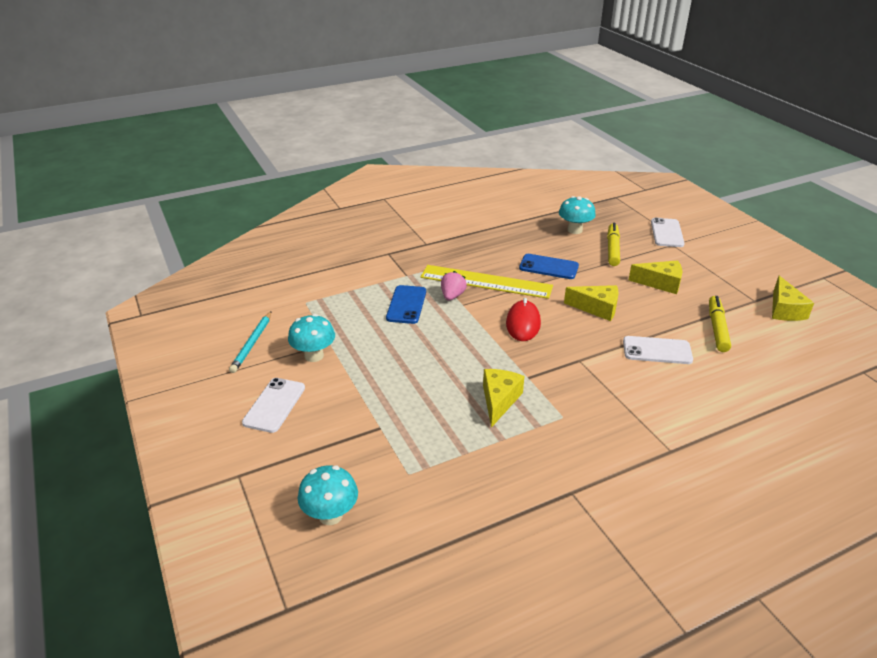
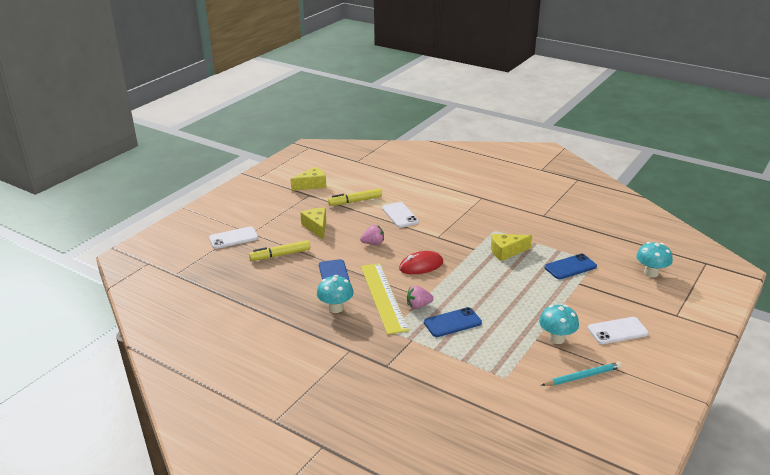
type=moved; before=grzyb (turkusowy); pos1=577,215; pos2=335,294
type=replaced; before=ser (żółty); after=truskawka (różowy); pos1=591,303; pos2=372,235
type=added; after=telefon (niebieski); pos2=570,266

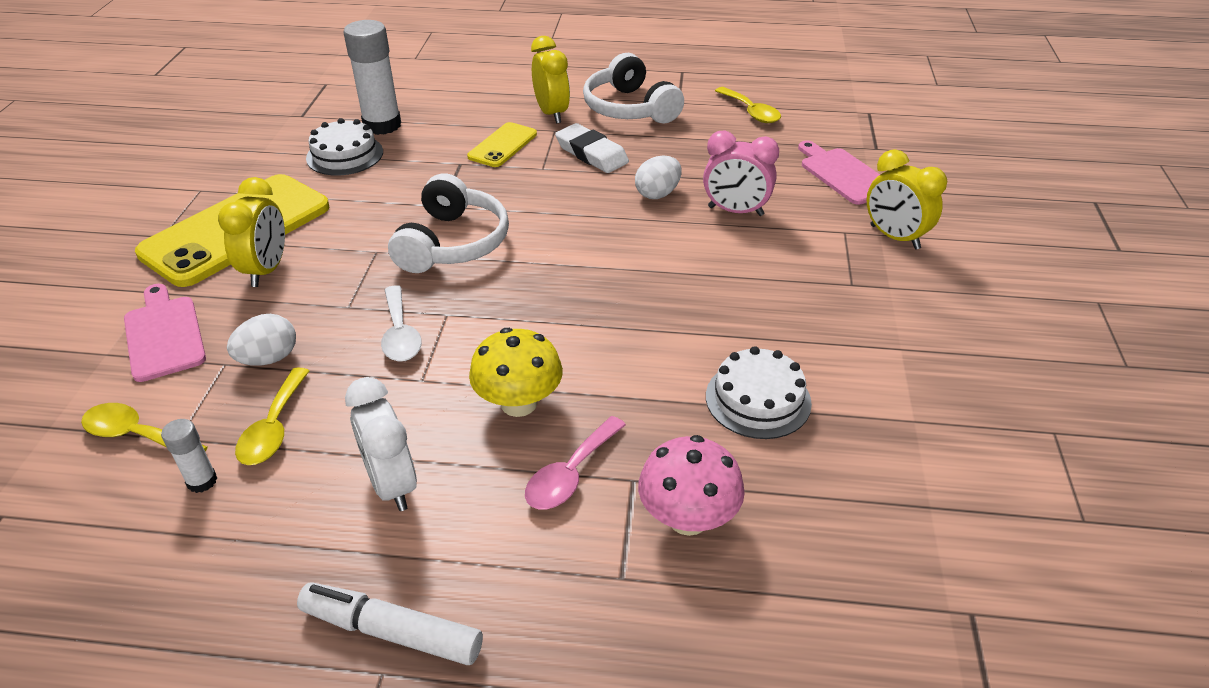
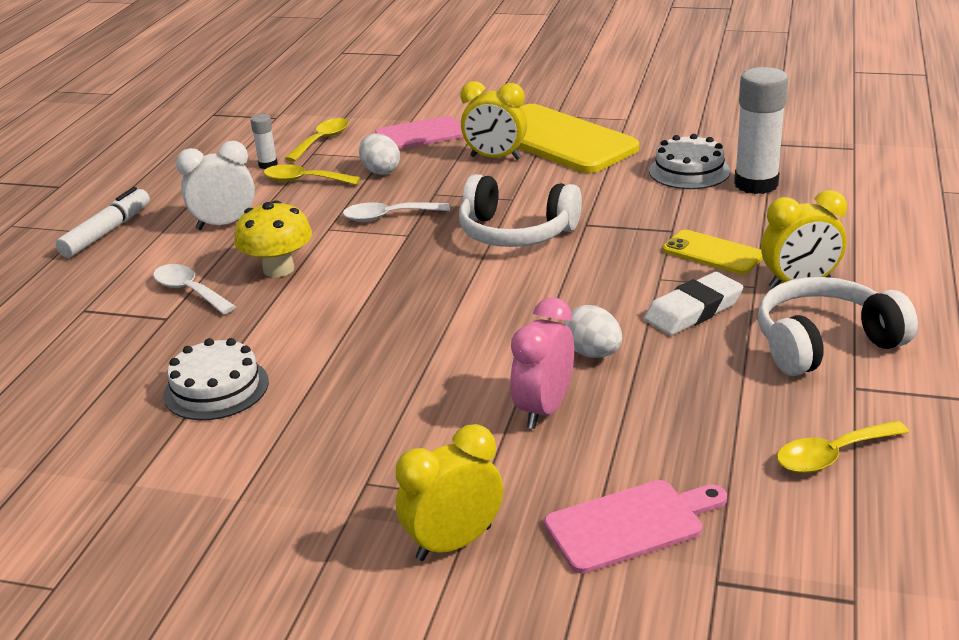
type=recoloured; before=łyżka (różowy); after=łyżka (biały); pos1=575,463; pos2=194,289
type=removed; before=grzyb (różowy); pos1=691,485

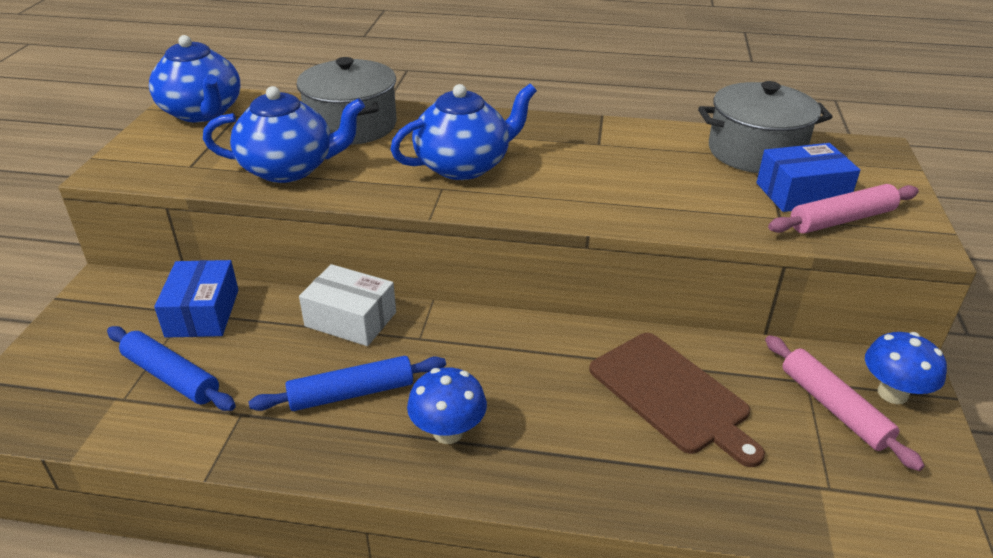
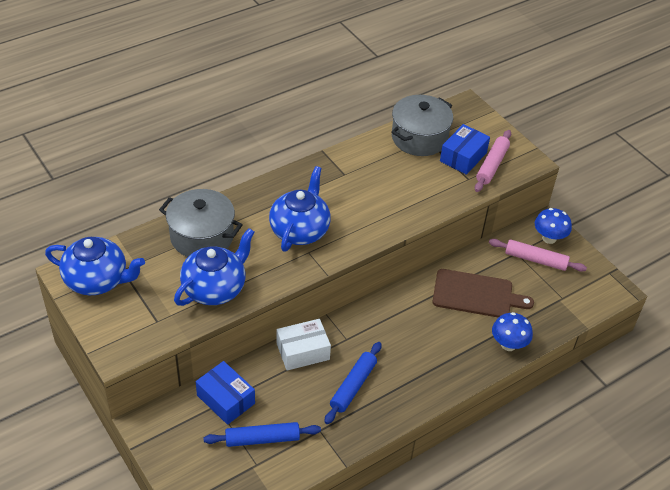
type=moved; before=grzyb (niebieski); pos1=447,405; pos2=512,331

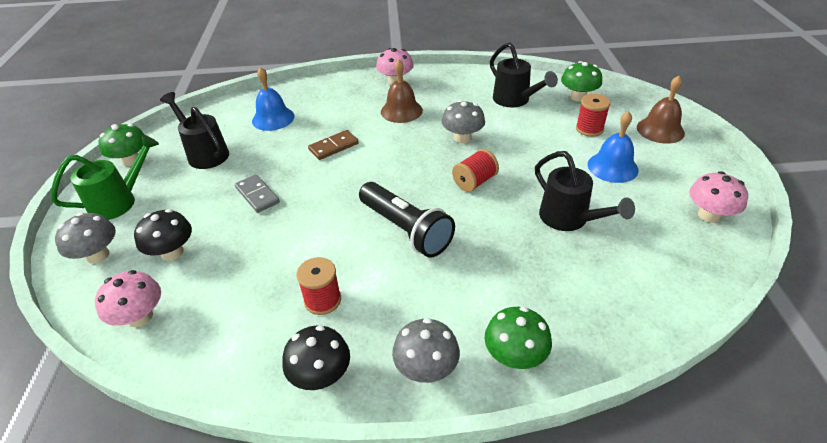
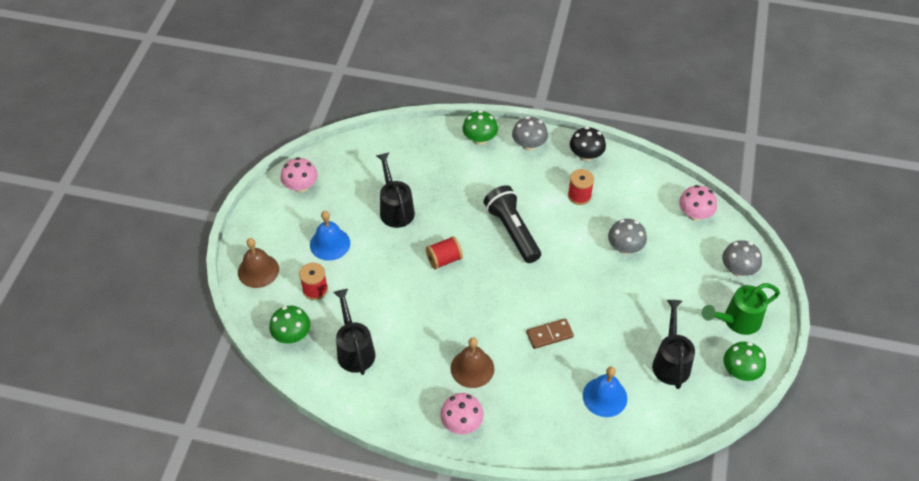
type=removed; before=grzyb (czarny); pos1=163,235
type=turned; before=konewka (czarny); pos1=194,130; pos2=673,344; turn=-150
type=removed; before=kostka domina (szary); pos1=257,193
type=moved; before=grzyb (szary); pos1=463,121; pos2=627,236

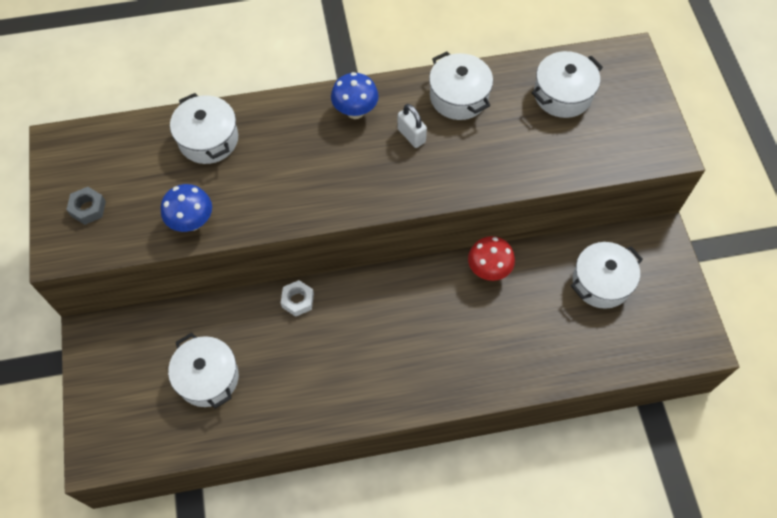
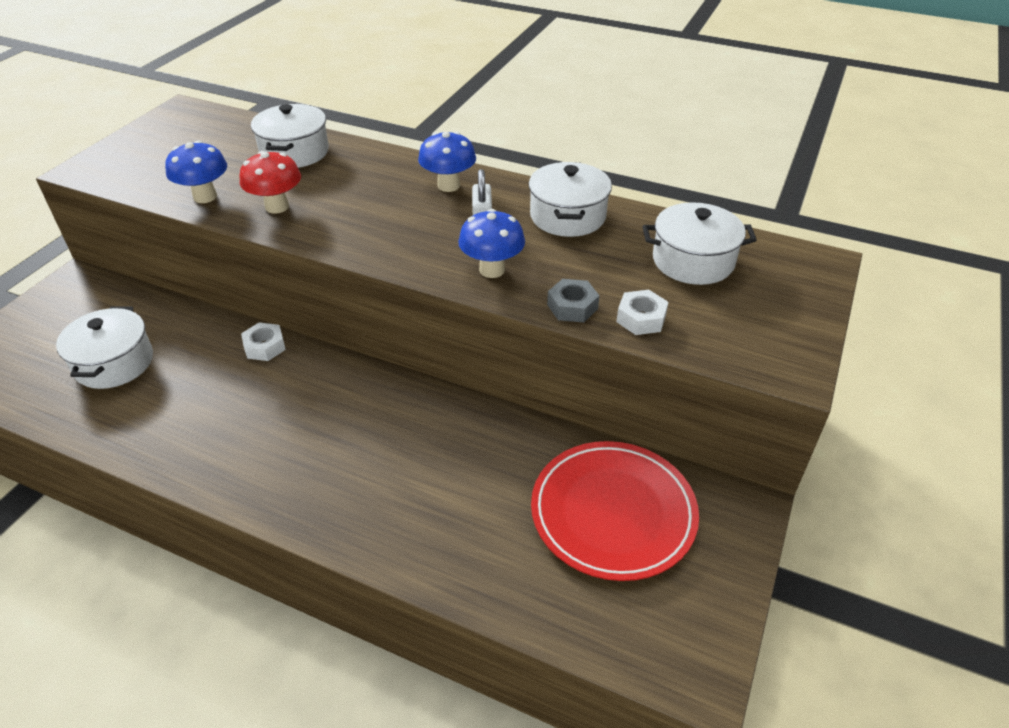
type=moved; before=nakrętka (szary); pos1=86,206; pos2=573,301
type=moved; before=grzyb (czerwony); pos1=491,258; pos2=270,182
type=replaced; before=garnek (biały); after=talerz (czerwony); pos1=607,275; pos2=615,511
type=added; after=grzyb (niebieski); pos2=491,243
type=added; after=nakrętka (biały); pos2=642,312

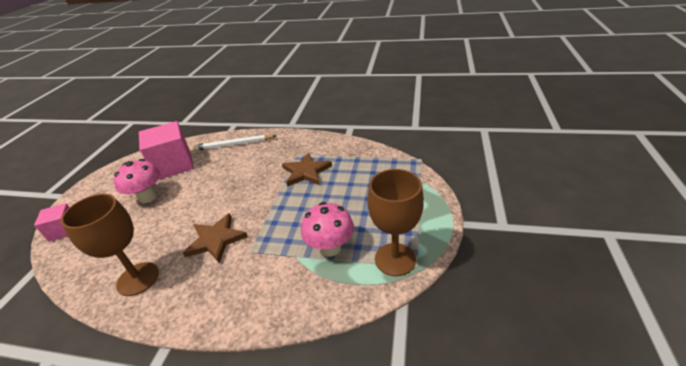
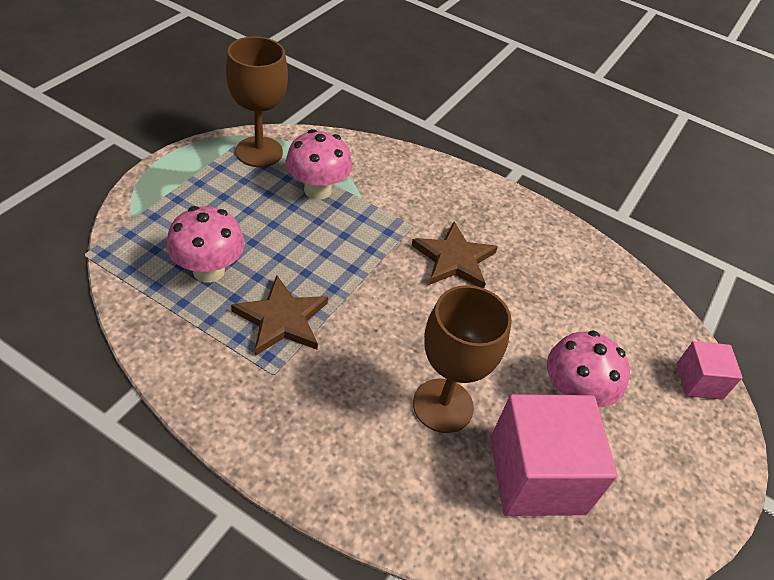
type=moved; before=kielich (brązowy); pos1=110,245; pos2=462,359
type=removed; before=ołówek (biały); pos1=235,143
type=added; after=grzyb (różowy); pos2=205,244

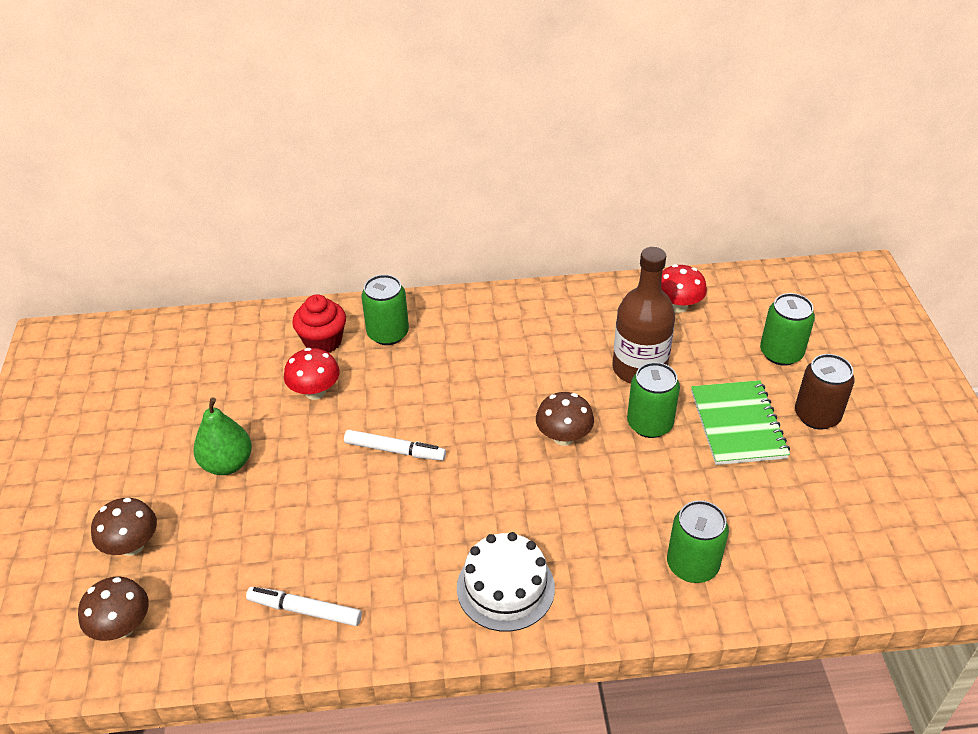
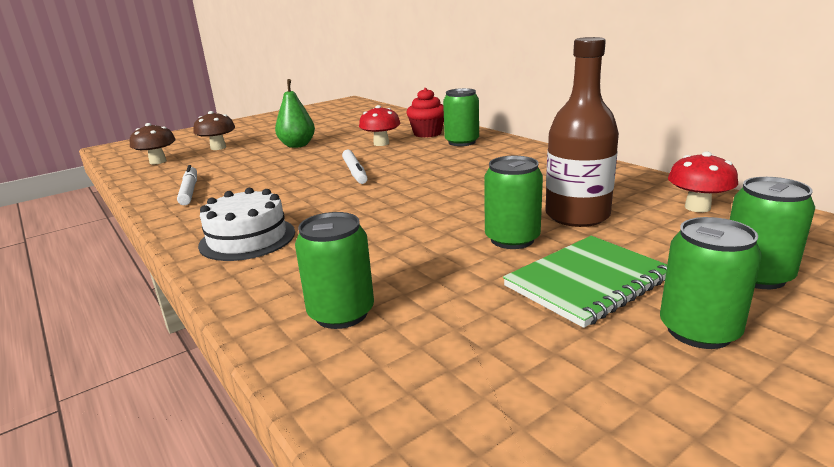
type=removed; before=grzyb (brązowy); pos1=565,419
type=recoloured; before=puszka (brązowy); after=puszka (zielony); pos1=825,392; pos2=711,283

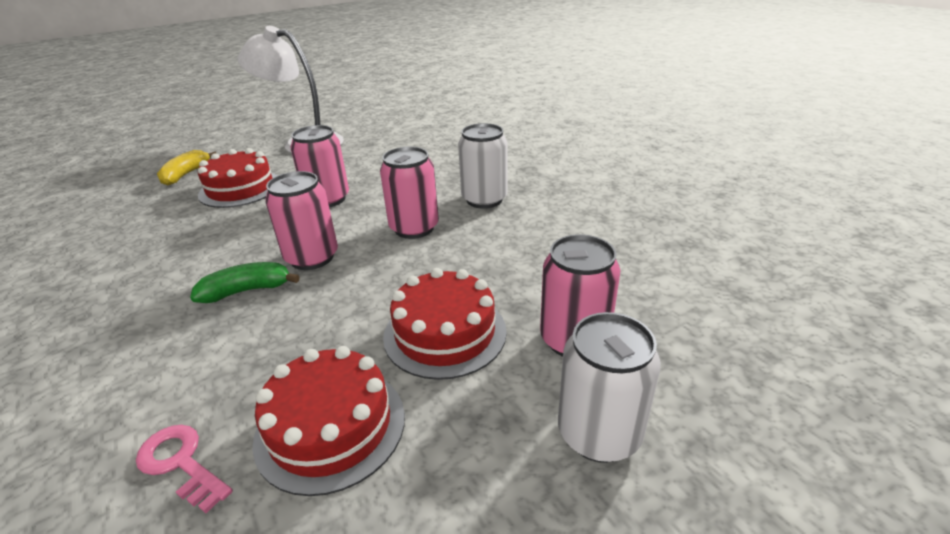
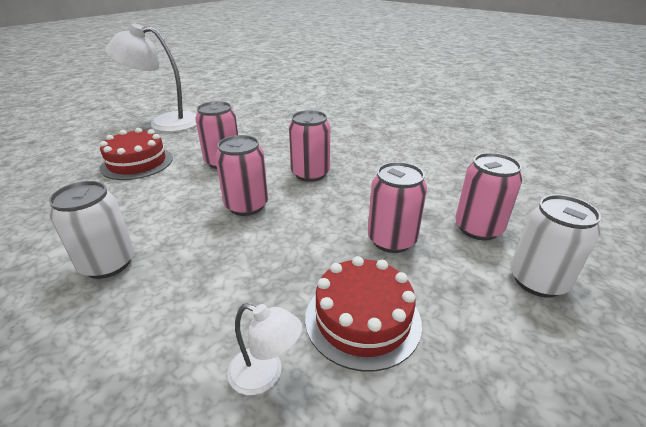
type=replaced; before=klucz (różowy); after=lampka (biały); pos1=184,469; pos2=264,349
type=removed; before=banan (żółty); pos1=187,167
type=removed; before=banan (zielony); pos1=245,282
type=replaced; before=tort (czerwony); after=puszka (różowy); pos1=445,324; pos2=397,207
type=moved; before=puszka (biały); pos1=483,166; pos2=91,230

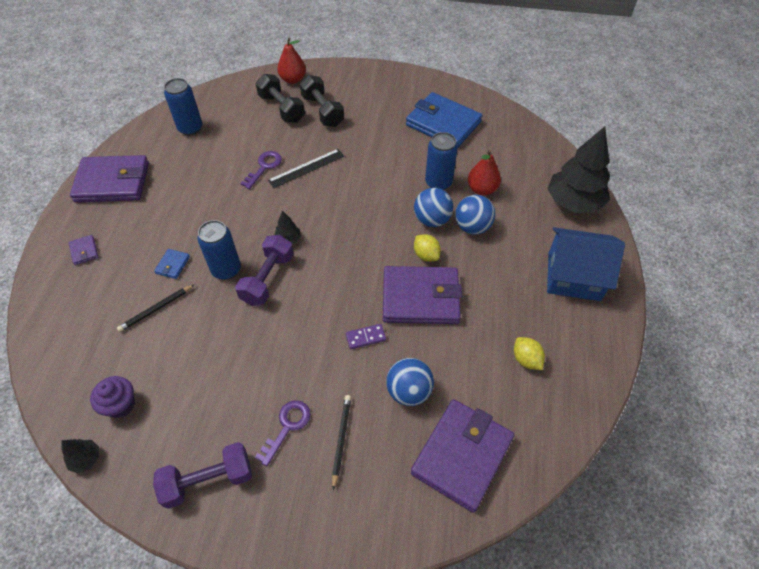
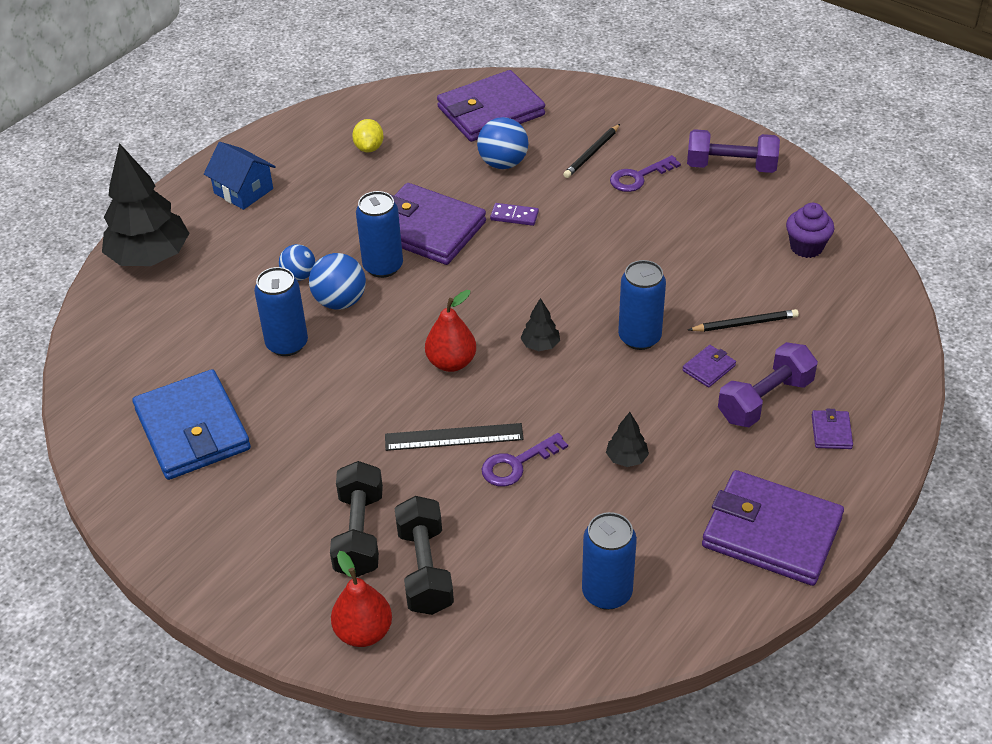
type=moved; before=drzewko (czarny); pos1=80,456; pos2=627,439
type=recoloured; before=portfel (niebieski); after=portfel (fioletowy); pos1=172,264; pos2=709,366
type=moved; before=hantel (fioletowy); pos1=264,270; pos2=768,384
type=replaced; before=cytryna (żółty); after=puszka (niebieski); pos1=427,248; pos2=379,234
type=resized; before=piłka (niebieski); pos1=475,214; pos2=297,262; scale=0.66
type=moved; before=gruszka (czerwony); pos1=484,172; pos2=450,331
type=resized; before=domek (niebieski); pos1=586,264; pos2=240,176; scale=0.65

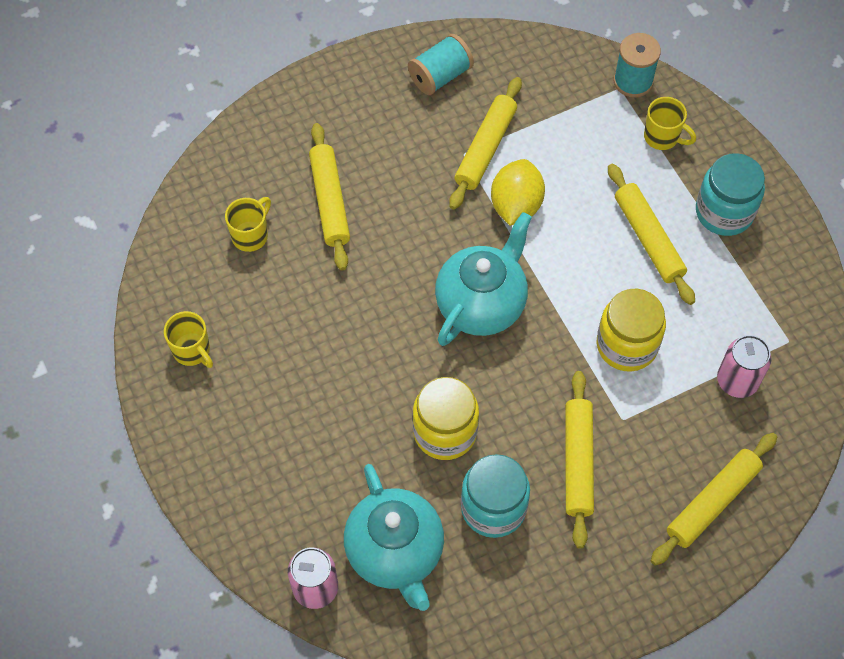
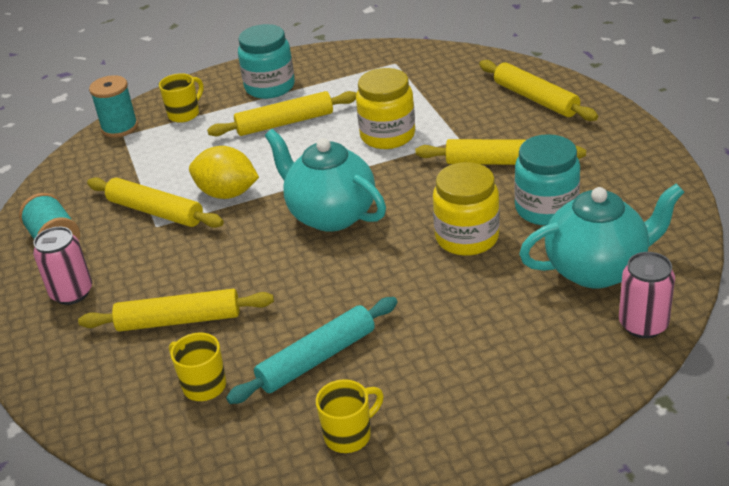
type=moved; before=puszka (różowy); pos1=744,366; pos2=62,266
type=added; after=wałek do ciasta (turkusowy); pos2=312,350

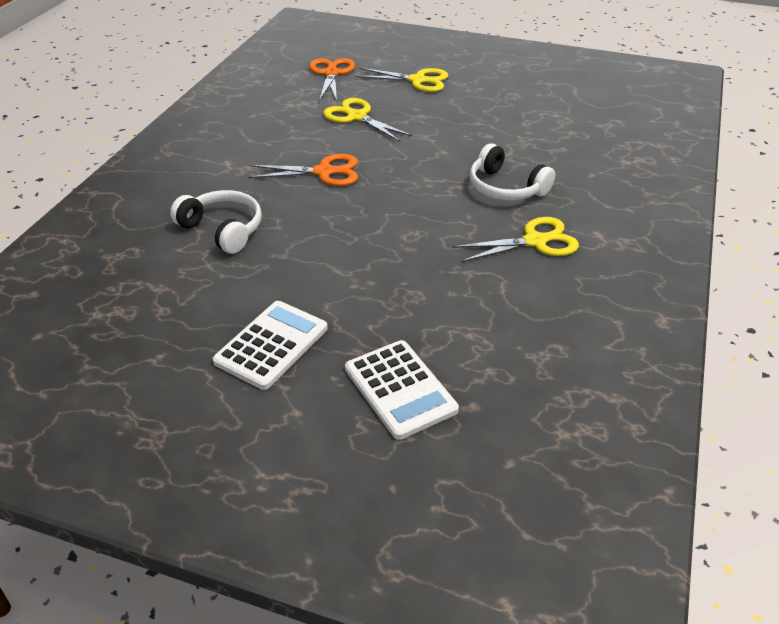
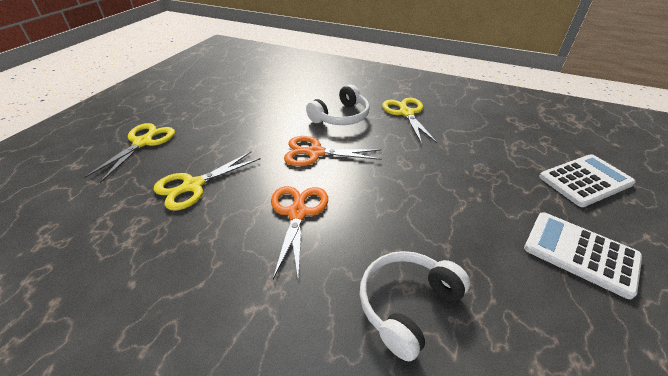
type=moved; before=nożyczki (pomarańczowy); pos1=332,79; pos2=333,151

